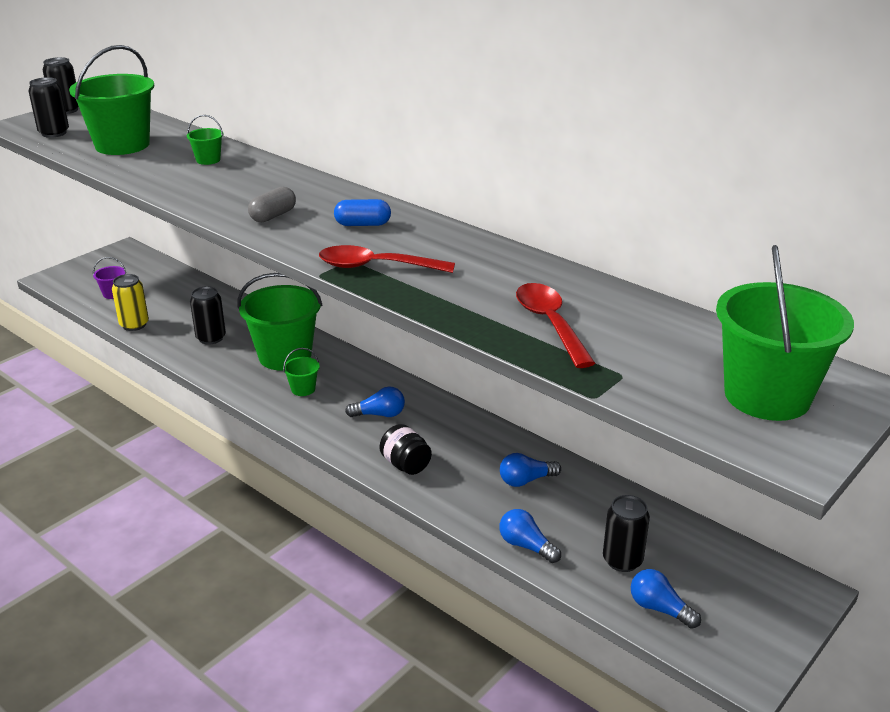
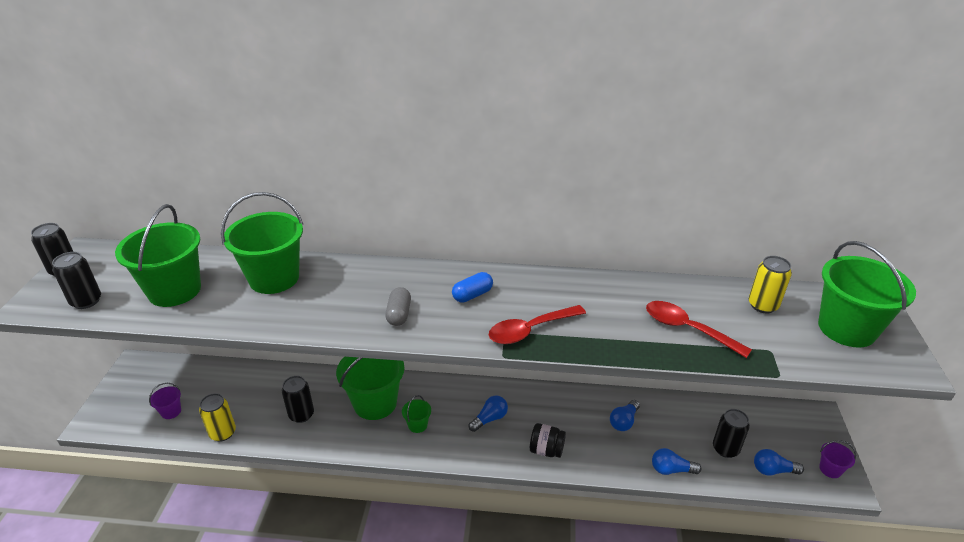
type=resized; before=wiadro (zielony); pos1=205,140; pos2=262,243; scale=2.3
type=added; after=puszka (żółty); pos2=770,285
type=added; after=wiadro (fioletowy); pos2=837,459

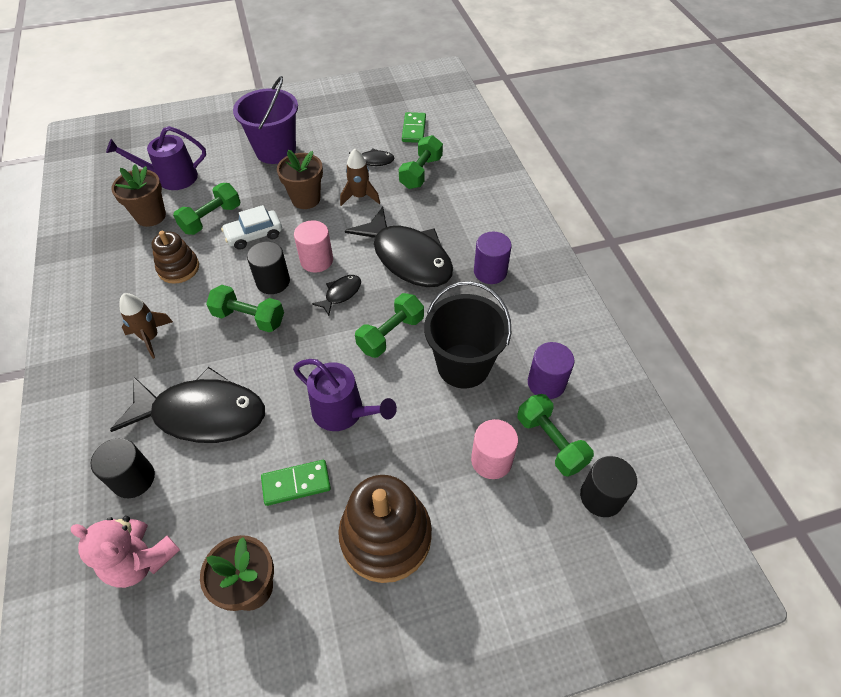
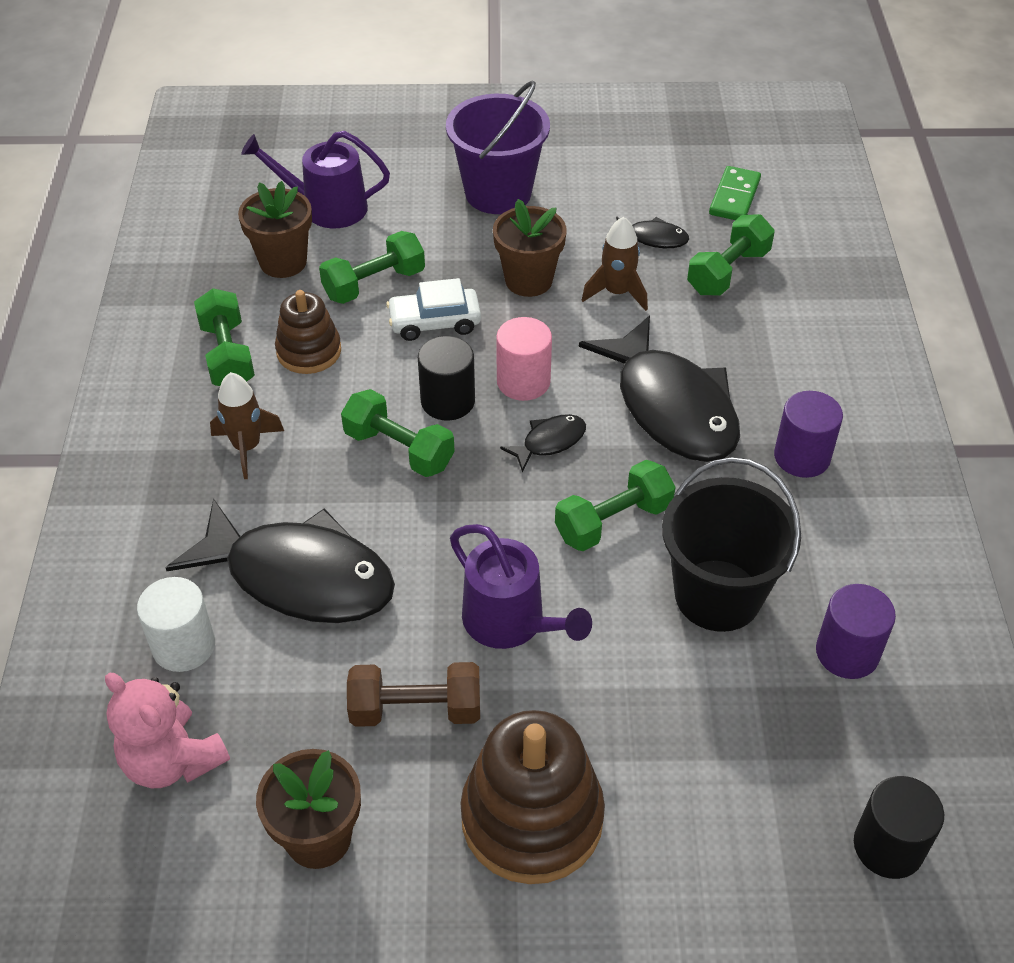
type=recoloured; before=walec (czarny); after=walec (biały); pos1=123,468; pos2=176,624
type=replaced; before=kostka domina (zielony); after=hantel (brązowy); pos1=296,483; pos2=413,694
type=removed; before=walec (różowy); pos1=494,449
type=moved; before=hantel (zielony); pos1=555,435; pos2=224,337

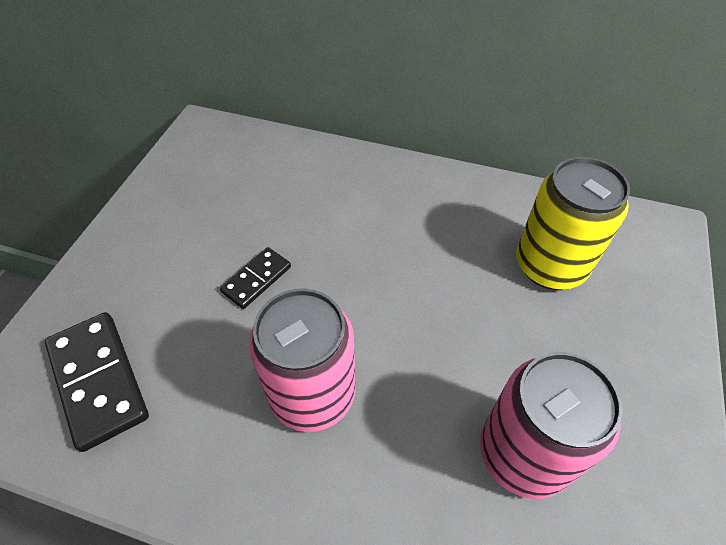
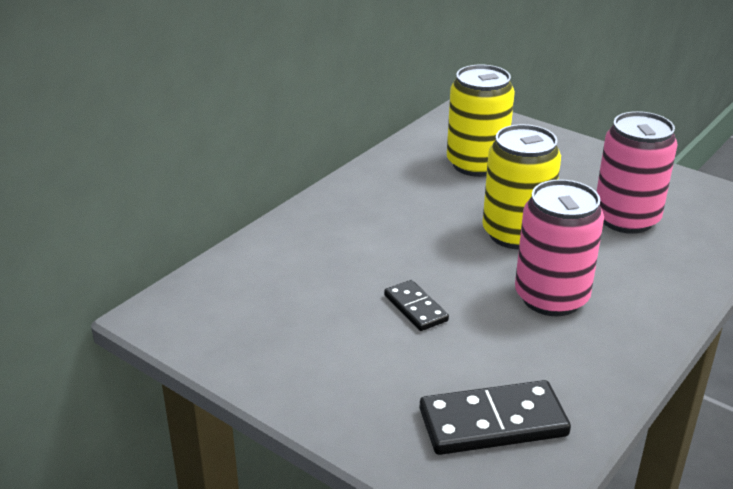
type=added; after=puszka (żółty); pos2=521,186

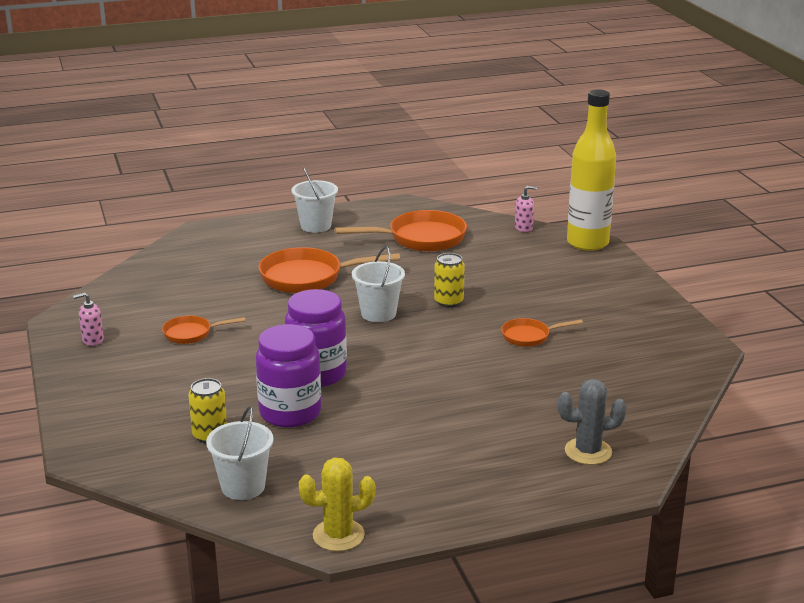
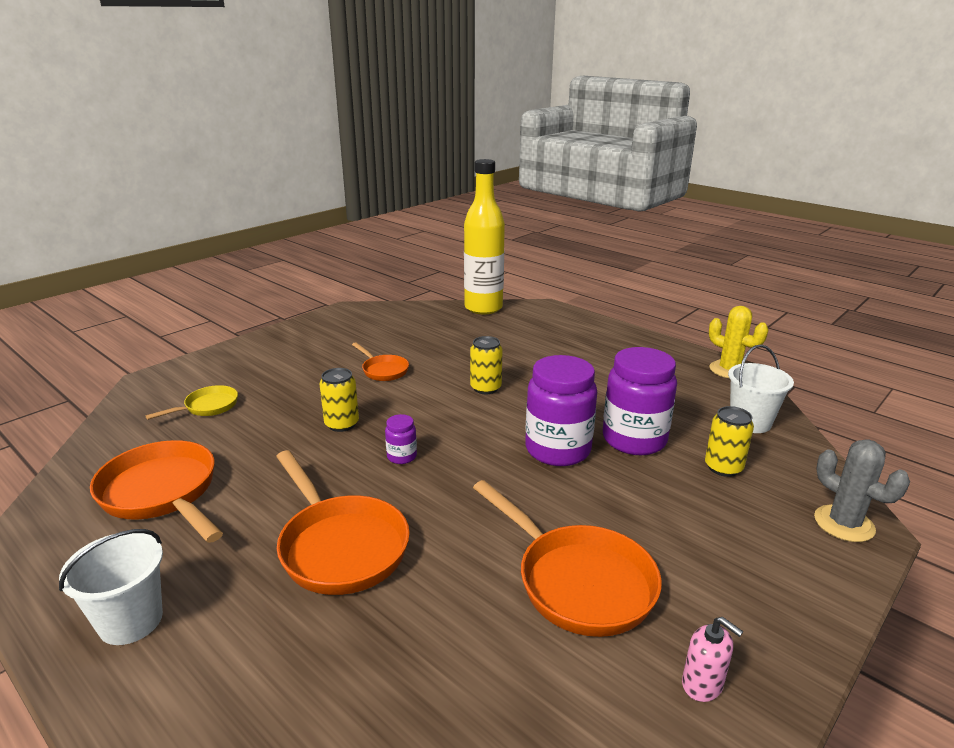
type=resized; before=patelnia (pomarańczowy); pos1=203,330; pos2=567,558; scale=1.85
type=replaced; before=wiadro (biały); after=słoik (fioletowy); pos1=378,284; pos2=401,439
type=removed; before=dozownik mydła (różowy); pos1=526,209
type=moved; before=kaktus (szary); pos1=592,422; pos2=862,490
type=moved; before=butelka (żółty); pos1=591,170; pos2=484,236
type=added; after=patelnia (żółty); pos2=191,402
type=added; after=puszka (żółty); pos2=486,365

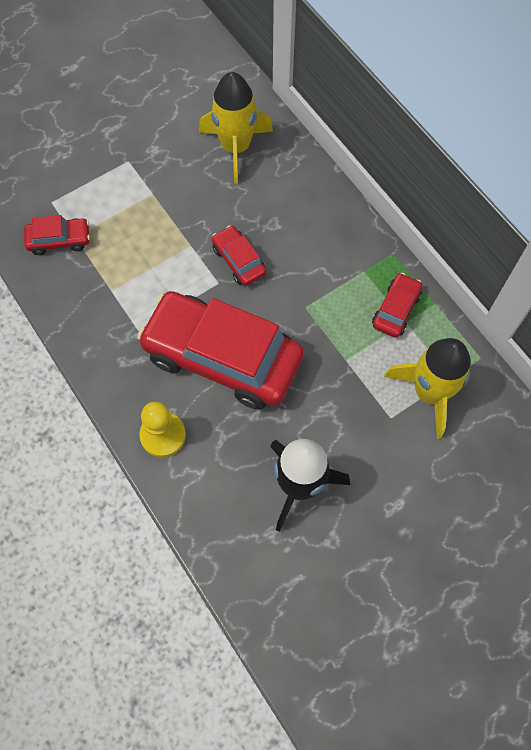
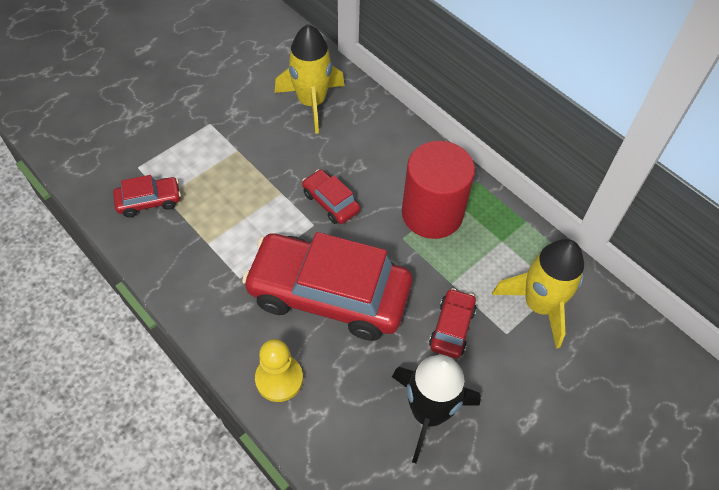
type=moved; before=samochód (czerwony); pos1=397,305; pos2=452,323
type=added; after=walec (czerwony); pos2=438,190

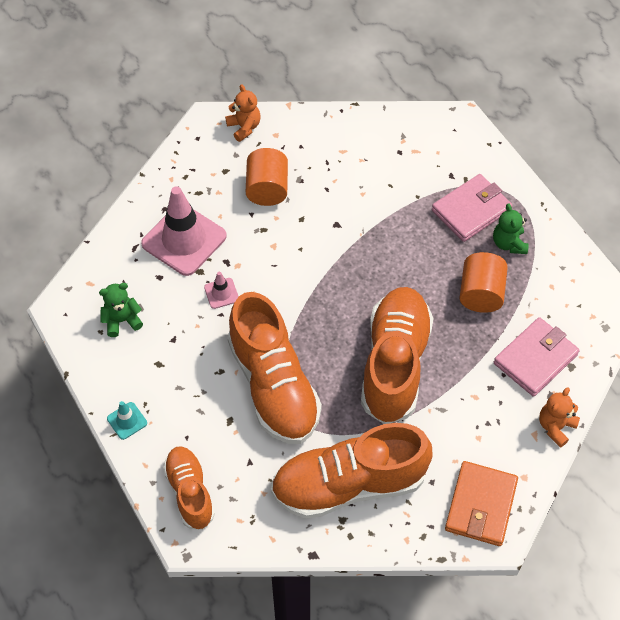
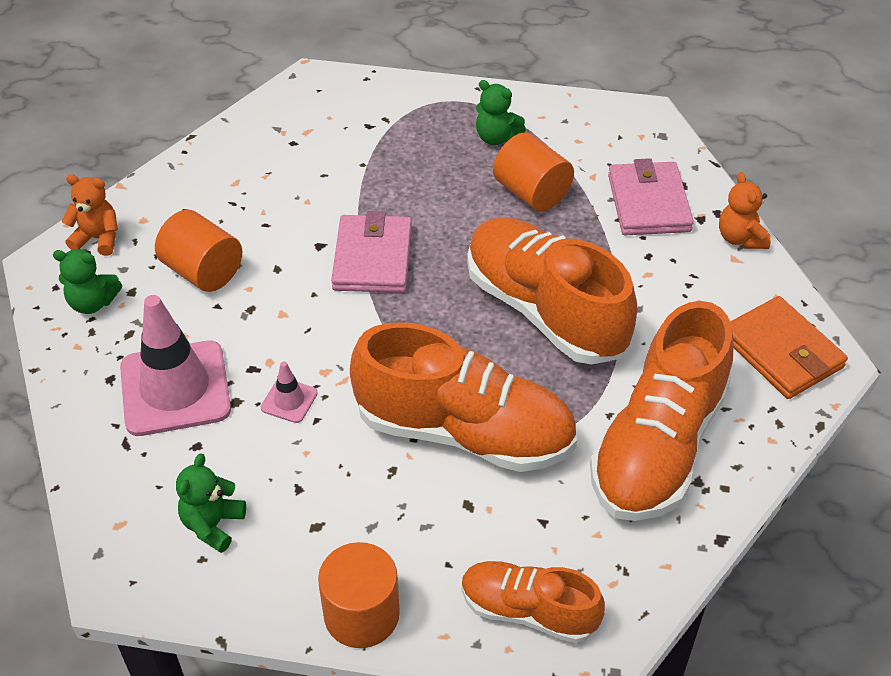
type=replaced; before=pachołek (turkusowy); after=walec (pomarańczowy); pos1=127,420; pos2=359,595
type=moved; before=portfel (różowy); pos1=472,208; pos2=371,252
type=added; after=miś (zielony); pos2=87,281

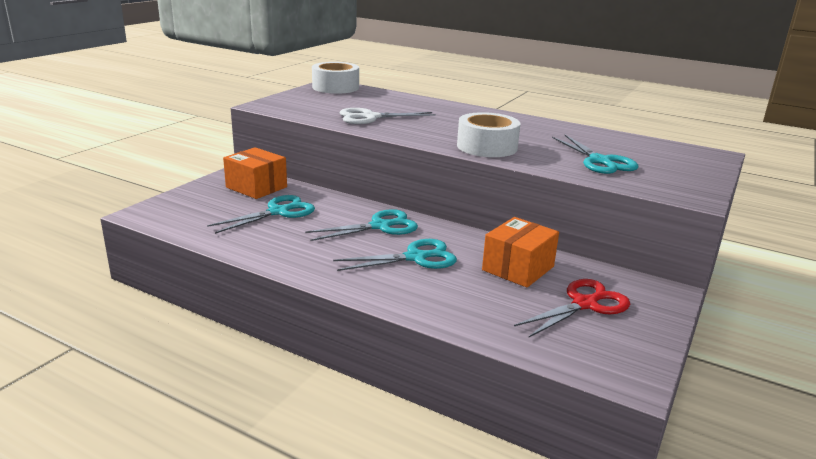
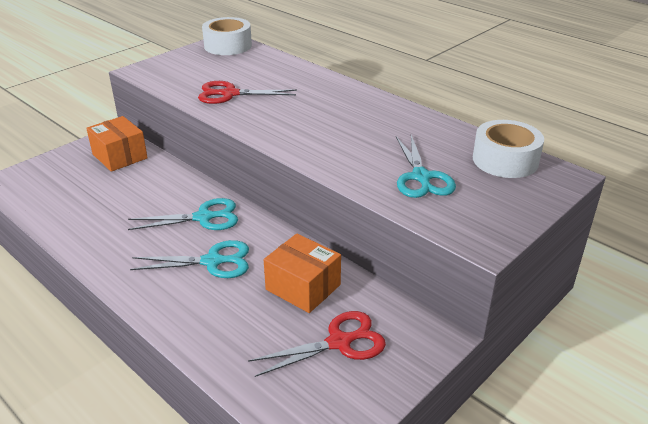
type=removed; before=nożyczki (turkusowy); pos1=261,214
type=recoloured; before=nożyczki (biały); after=nożyczki (czerwony); pos1=387,116; pos2=247,92
type=moved; before=taśma klejąca (biały); pos1=489,134; pos2=508,149
type=turned; before=pudełko (pomarańczowy); pos1=520,252; pos2=302,273; turn=75

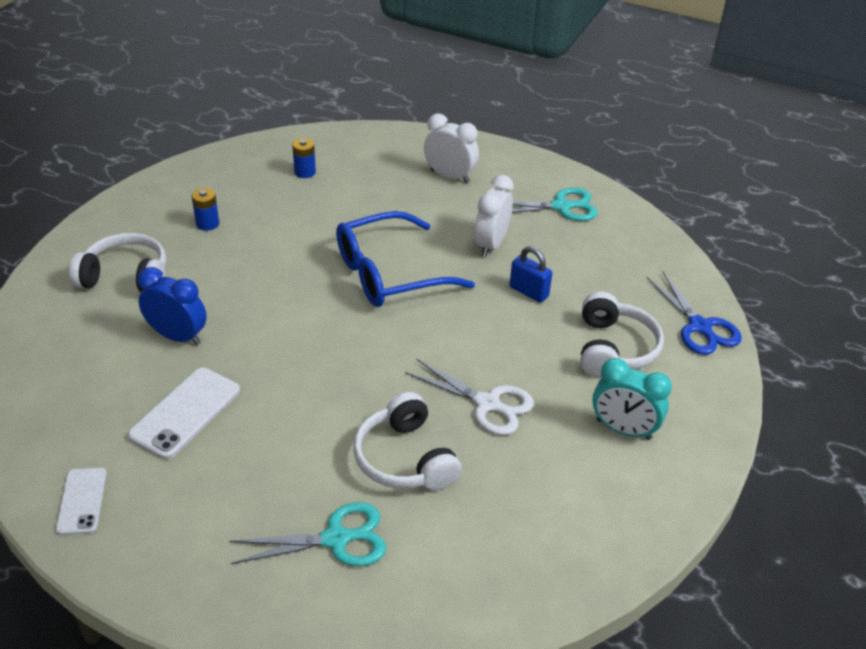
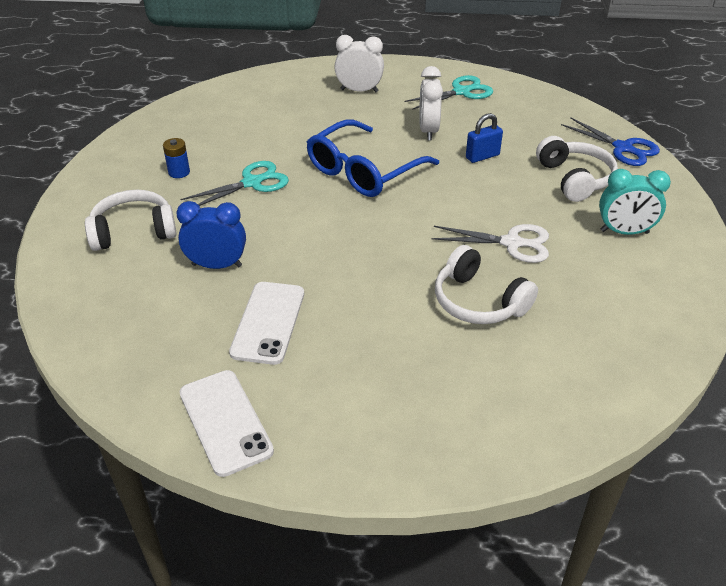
type=resized; before=telefon (biały); pos1=81,501; pos2=226,423; scale=1.56
type=moved; before=nożyczki (turkusowy); pos1=307,534; pos2=235,183
type=removed; before=bateria (niebieski); pos1=304,158
type=turned; before=kłódka (niebieski); pos1=531,274; pos2=484,138; turn=-45

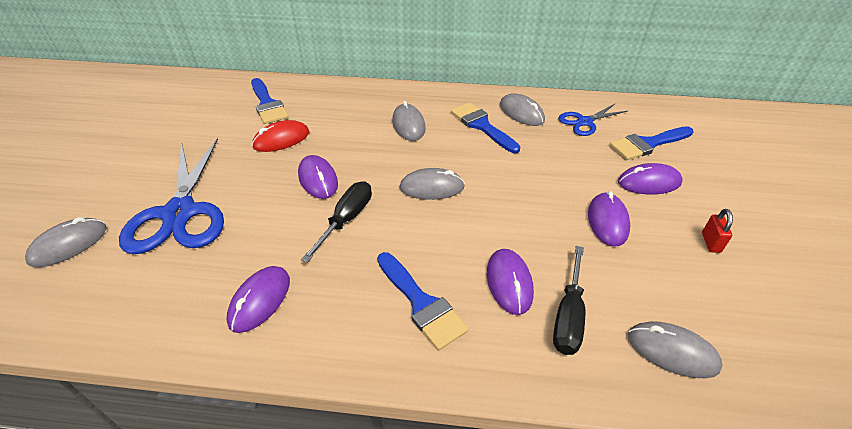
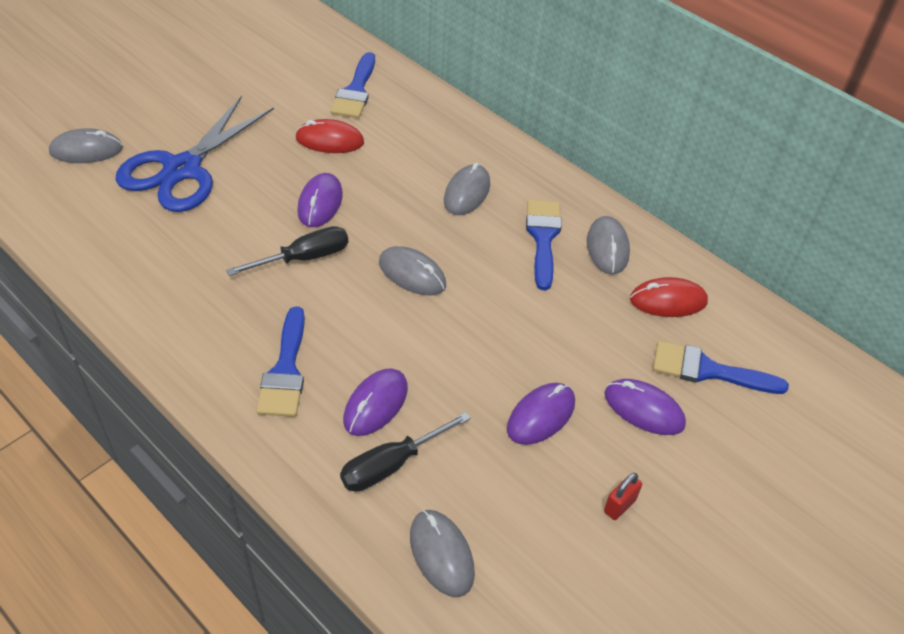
type=removed; before=myszka (fioletowy); pos1=258,299
type=replaced; before=nożyczki (niebieski); after=myszka (czerwony); pos1=593,119; pos2=669,297

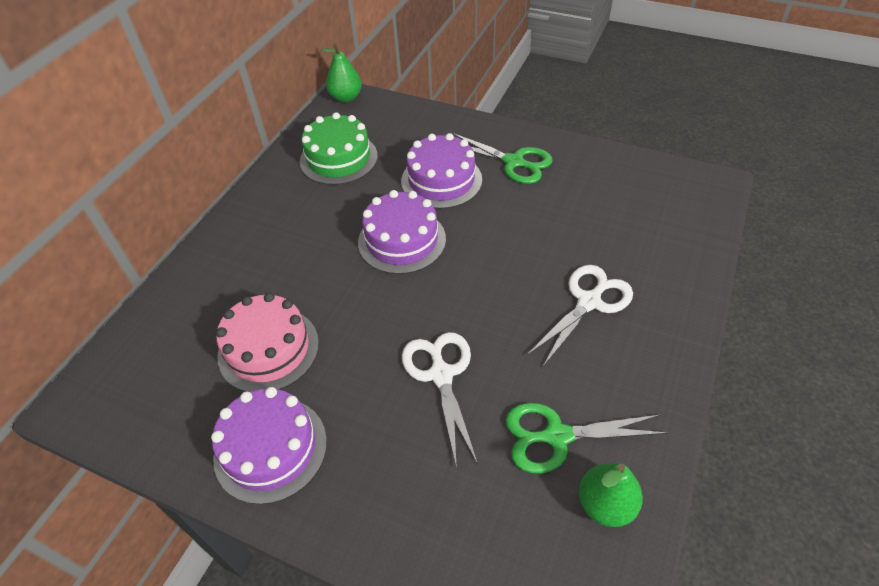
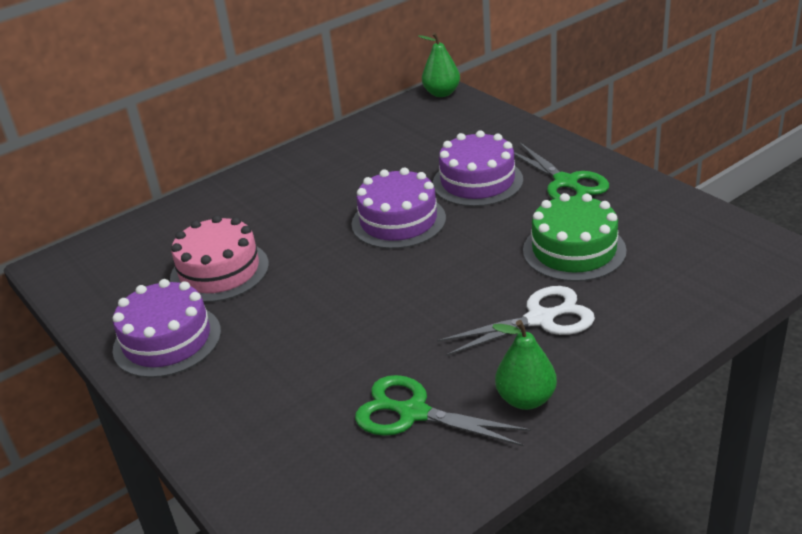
type=moved; before=tort (zielony); pos1=339,148; pos2=574,237
type=removed; before=nożyczki (biały); pos1=440,400
type=moved; before=gruszka (zielony); pos1=611,495; pos2=524,365

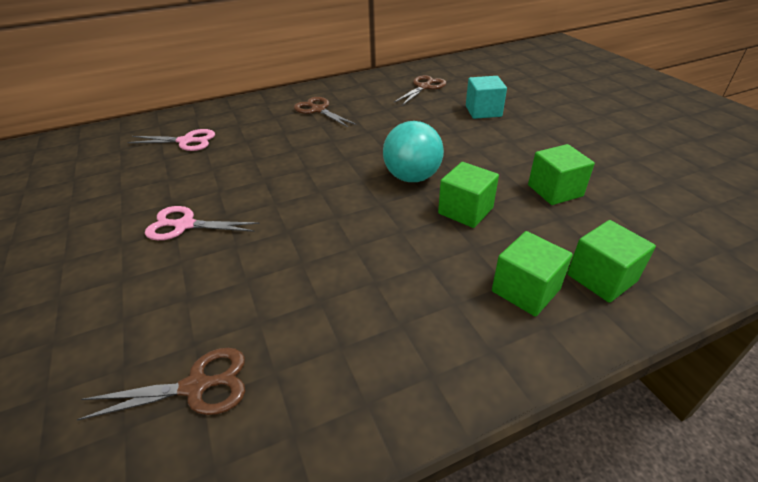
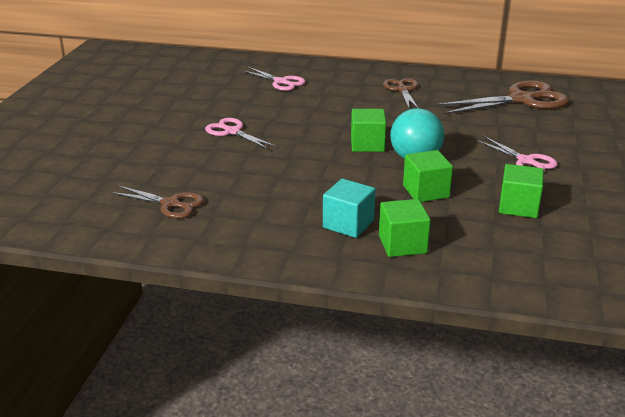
type=resized; before=nożyczki (brązowy); pos1=419,90; pos2=502,97; scale=1.74
type=moved; before=sześcian (turkusowy); pos1=486,97; pos2=349,208
type=moved; before=sześcian (zielony); pos1=611,261; pos2=369,130
type=added; after=nożyczki (różowy); pos2=517,154

